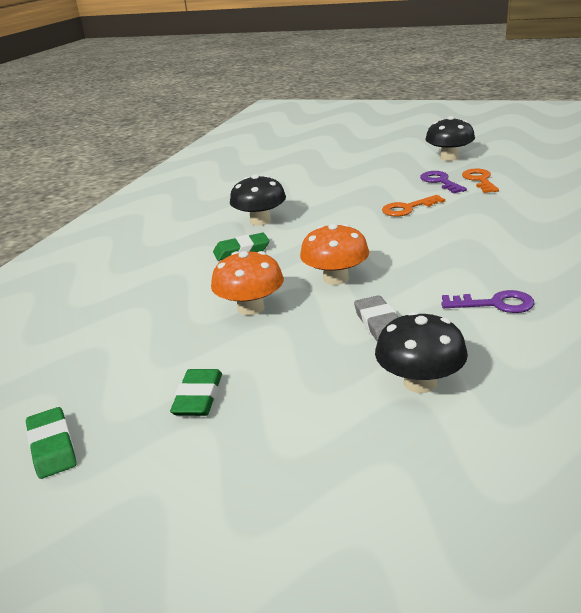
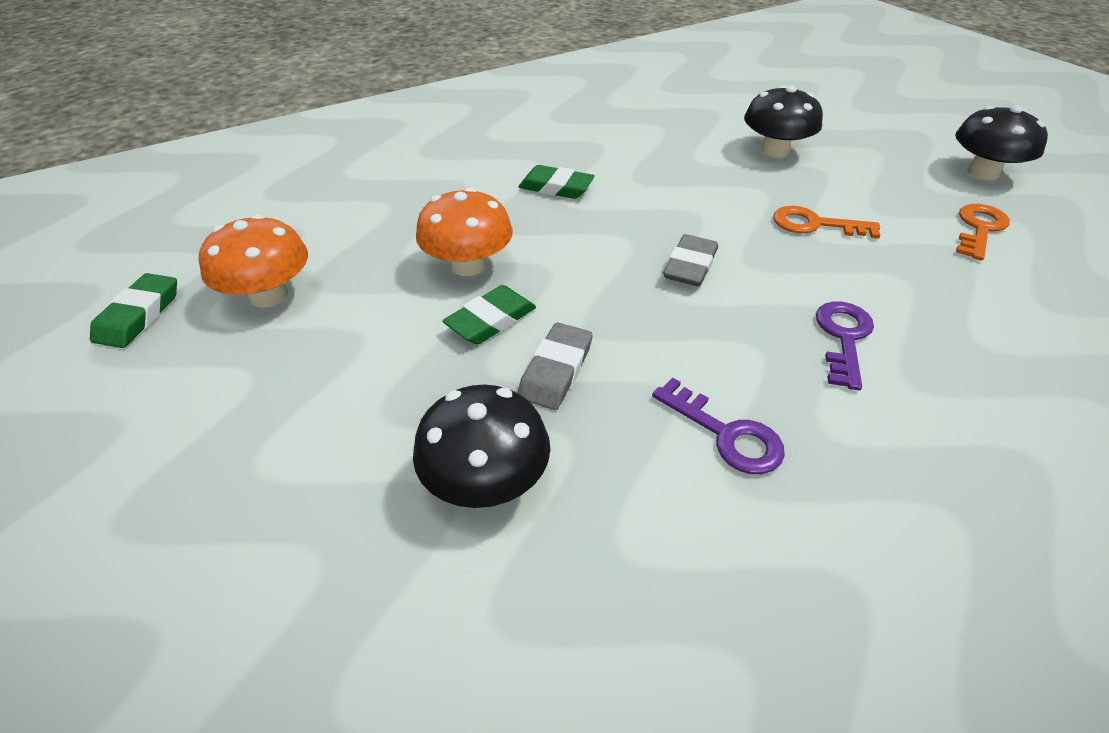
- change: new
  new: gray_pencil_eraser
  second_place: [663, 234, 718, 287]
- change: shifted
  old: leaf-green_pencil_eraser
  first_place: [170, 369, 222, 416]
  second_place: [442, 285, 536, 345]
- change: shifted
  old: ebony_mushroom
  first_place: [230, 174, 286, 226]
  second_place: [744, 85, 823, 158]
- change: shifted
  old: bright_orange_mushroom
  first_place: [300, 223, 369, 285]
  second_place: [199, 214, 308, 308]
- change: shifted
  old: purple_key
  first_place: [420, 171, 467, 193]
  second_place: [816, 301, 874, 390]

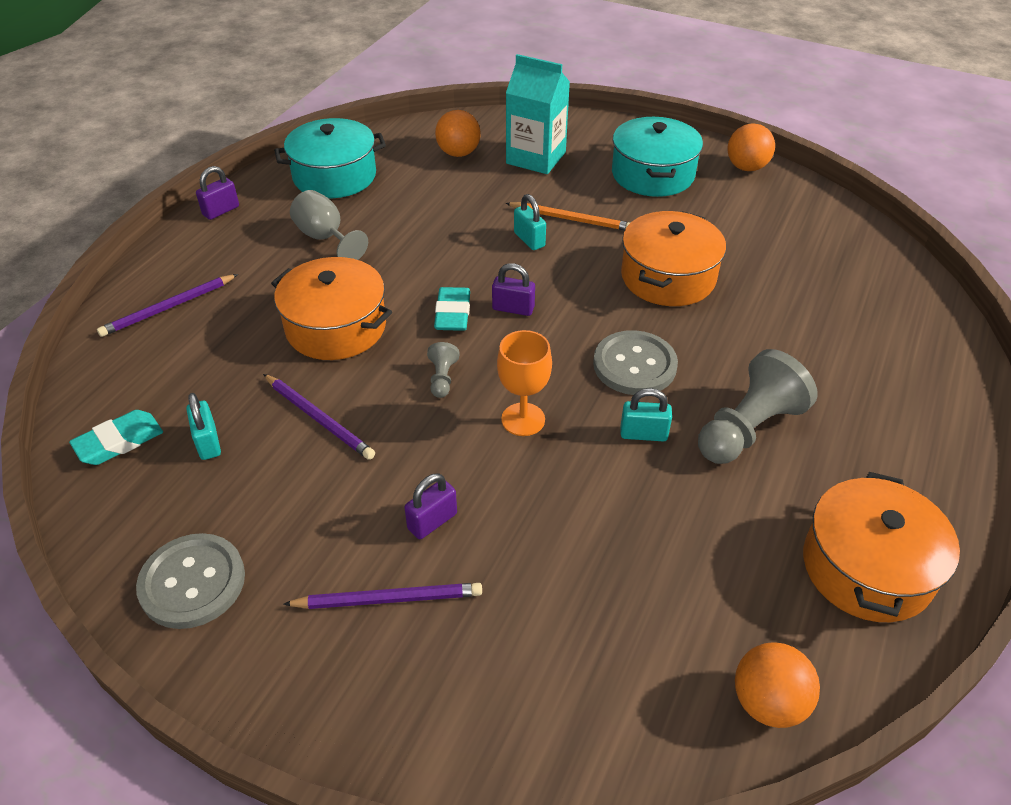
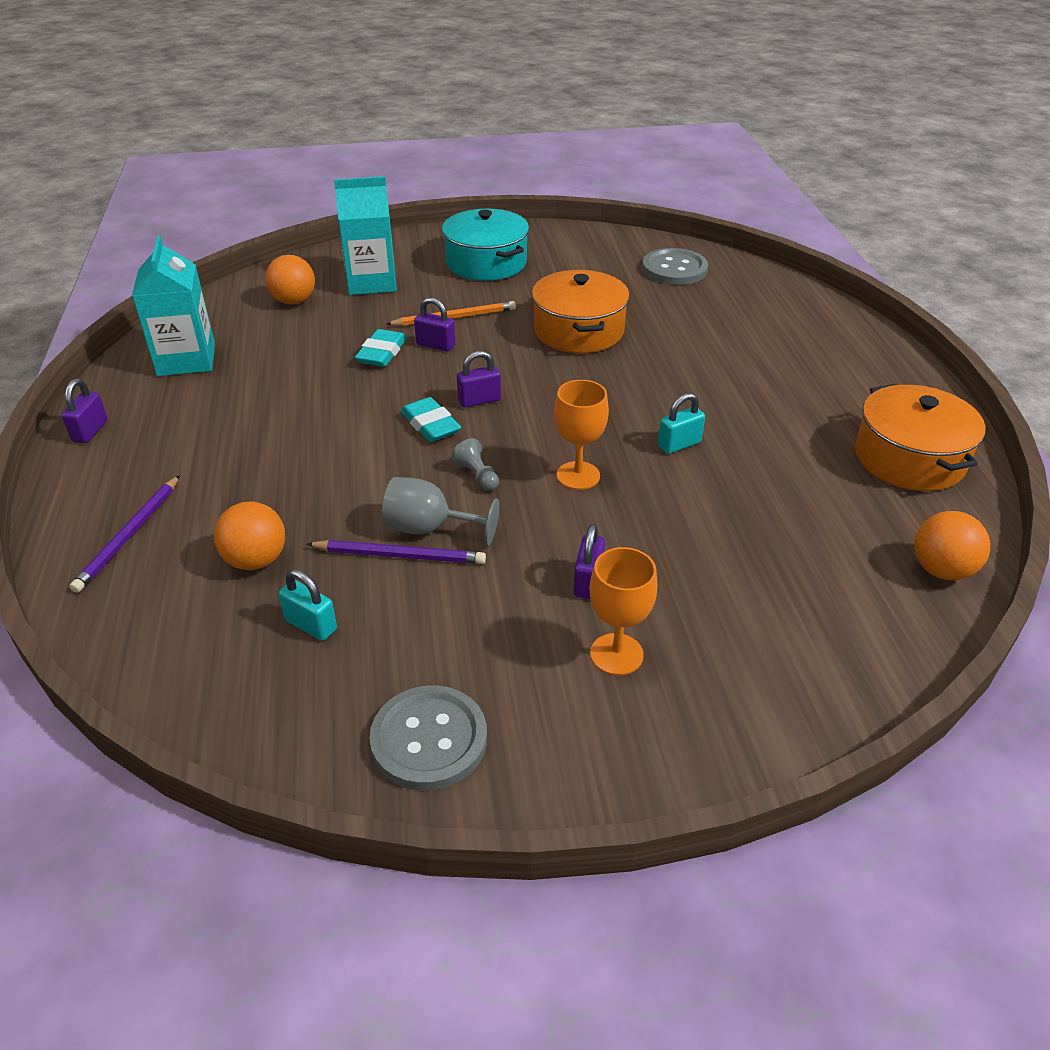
- change: gone
  old: bright_orange_pot
  first_place: [271, 257, 392, 360]
- change: gone
  old: gray_chess_pawn
  first_place: [698, 349, 818, 464]
- change: shifted
  old: turquoise_pencil_eraser
  first_place: [69, 410, 163, 465]
  second_place: [355, 329, 407, 367]
- change: shifted
  old: gray_wine_glass
  first_place: [290, 190, 368, 260]
  second_place: [382, 477, 499, 546]
- change: shifted
  old: gray_button
  first_place: [593, 330, 678, 395]
  second_place: [642, 248, 708, 285]
- change: shifted
  old: bright_orange_ball
  first_place: [727, 123, 775, 171]
  second_place: [214, 501, 285, 570]
- change: swapped
  old: turquoise_pot
  new: turquoise_milk_carton
  first_place: [274, 118, 386, 198]
  second_place: [132, 236, 215, 376]
- change: swapped
  old: purple_wooden_pencil
  new: bright_orange_wine_glass
  first_place: [284, 583, 482, 609]
  second_place: [589, 547, 658, 675]
- change: repainted
  old: turquoise_lock
  new: purple_lock
  first_place: [514, 194, 546, 250]
  second_place: [414, 297, 455, 352]

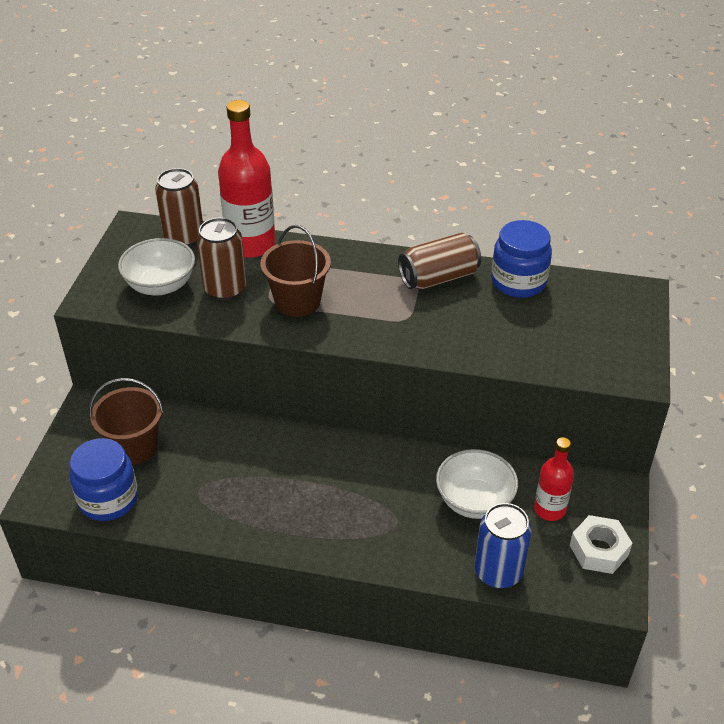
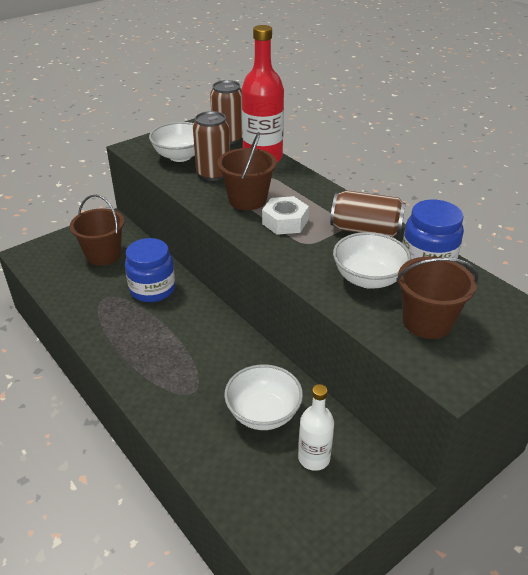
- change: gone
  old: blue_can
  first_place: [475, 503, 532, 588]
- change: new
  new: pure_white_deep_dish
  second_place: [333, 232, 411, 289]
- change: new
  new: russet_pail
  second_place: [396, 256, 479, 339]
- change: shifted
  old: blue_jam_jar
  first_place: [70, 438, 138, 521]
  second_place: [125, 238, 175, 302]
- change: shifted
  old: pure_white_hex_nut
  first_place: [570, 515, 632, 574]
  second_place: [262, 196, 309, 235]
- change: repainted
  old: scarlet_flask
  new: pure_white_flask
  first_place: [534, 437, 574, 521]
  second_place: [298, 384, 334, 471]

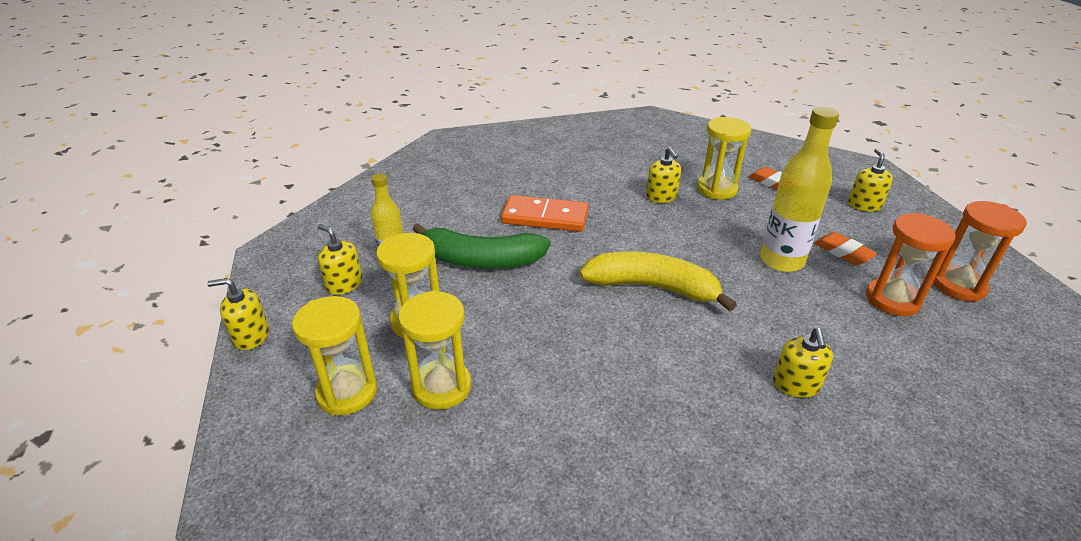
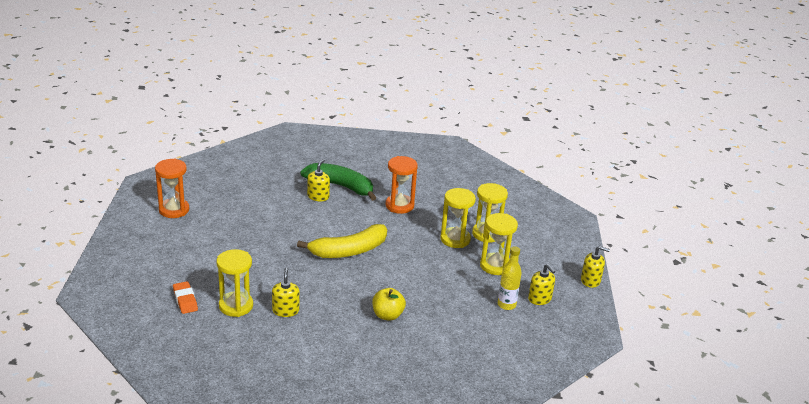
- change: gone
  old: golden_flask
  first_place: [760, 107, 839, 272]
- change: gone
  old: bright_orange_pencil_eraser
  first_place: [814, 232, 877, 265]
- change: gone
  old: golden_pump_bottle
  first_place: [848, 149, 893, 212]
- change: shifted
  old: golden_sand_timer
  first_place: [292, 296, 378, 415]
  second_place: [440, 188, 476, 248]
- change: shifted
  old: leaf-green_banana
  first_place: [412, 223, 551, 268]
  second_place: [300, 163, 376, 201]
- change: shifted
  old: bright_orange_sand_timer
  first_place: [866, 213, 956, 316]
  second_place: [386, 156, 418, 214]
- change: swapped
  old: bright_orange_domino_tile
  new: golden_apple_fruit
  first_place: [501, 195, 588, 232]
  second_place: [372, 288, 406, 321]
- change: rotated
  old: golden_banana
  first_place: [579, 251, 737, 311]
  second_place: [297, 224, 387, 258]
  degrees: -60

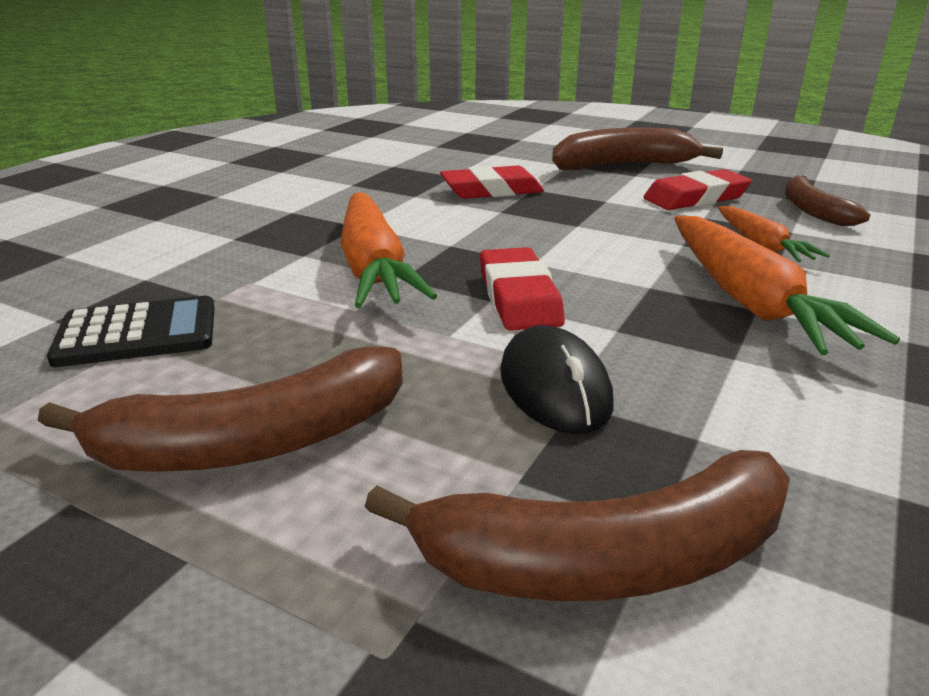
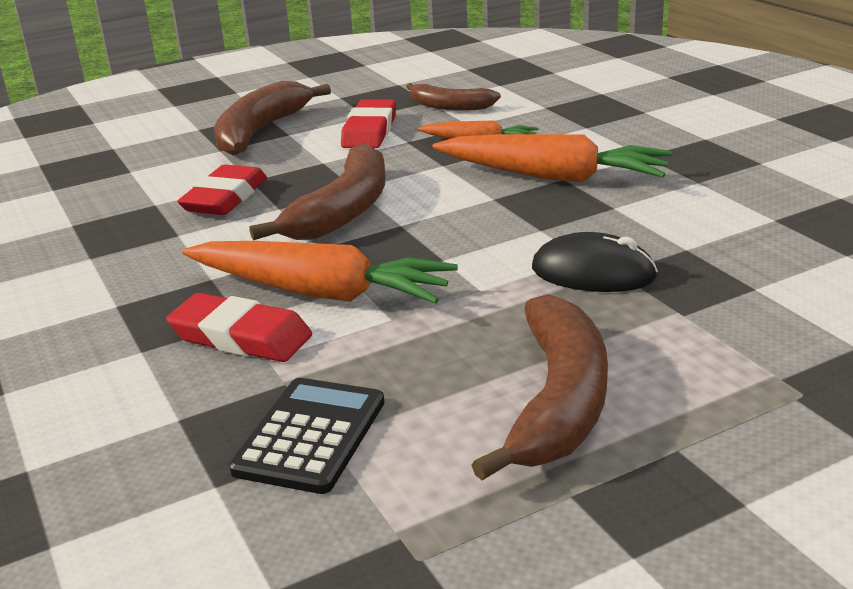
- change: shifted
  old: russet_banana
  first_place: [365, 450, 790, 601]
  second_place: [249, 143, 386, 240]
- change: shifted
  old: scarlet_pencil_eraser
  first_place: [480, 247, 565, 331]
  second_place: [166, 293, 312, 362]

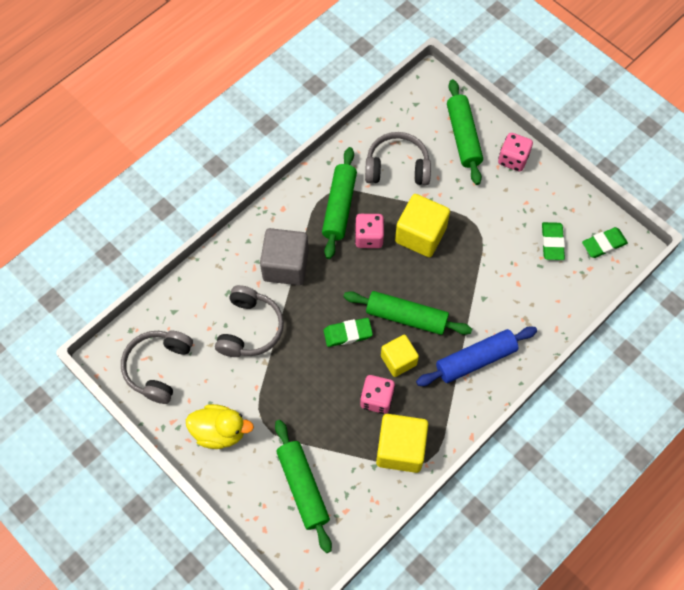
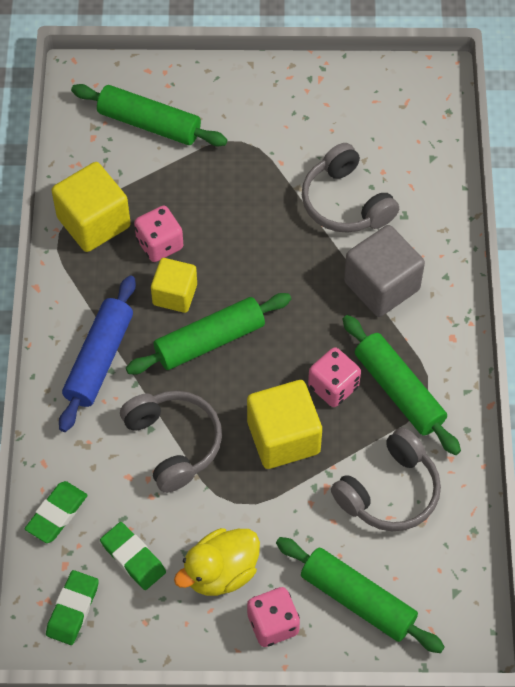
- change: shifted
  old: gray_over-ear_headphones
  first_place: [121, 331, 193, 404]
  second_place: [120, 391, 222, 493]
- change: shifted
  old: golden_toy_duck
  first_place: [186, 404, 254, 449]
  second_place: [174, 528, 260, 596]
- change: shifted
  old: leaf-green_pencil_eraser
  first_place: [323, 318, 373, 347]
  second_place: [25, 481, 88, 543]

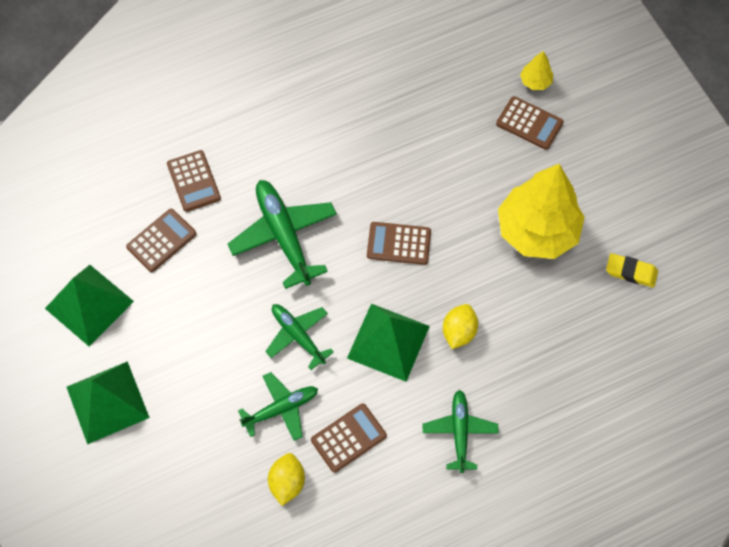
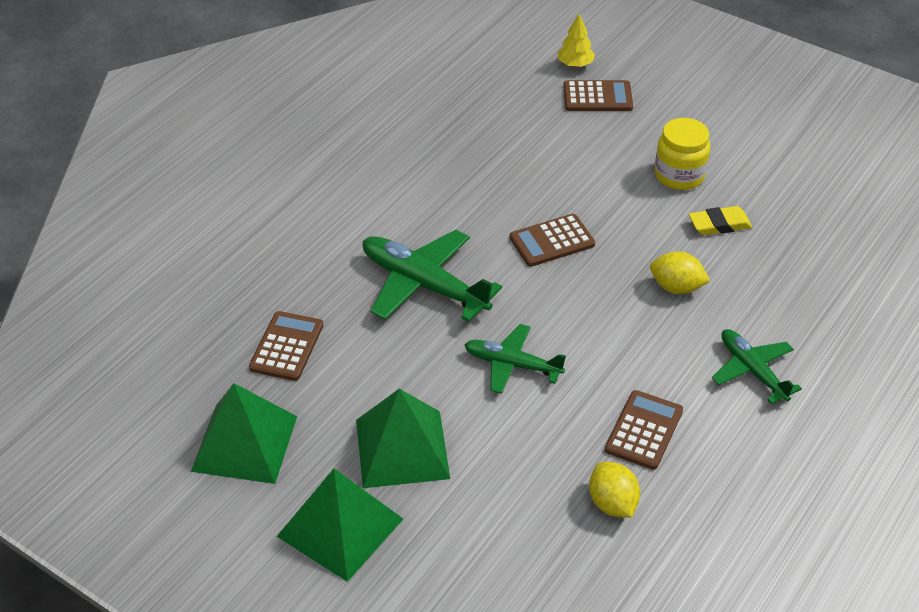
- change: gone
  old: russet_calculator
  first_place: [167, 150, 221, 212]
- change: gone
  old: leaf-green_toy_plane
  first_place: [238, 372, 318, 441]
- change: shifted
  old: leaf-green_solid_pyramid
  first_place: [347, 304, 430, 382]
  second_place: [356, 389, 450, 488]
- change: shifted
  old: golden_pencil_eraser
  first_place: [606, 253, 658, 288]
  second_place: [689, 206, 752, 235]
- change: swapped
  old: golden_fir_tree
  new: golden_jam_jar
  first_place: [498, 164, 585, 259]
  second_place: [655, 118, 711, 190]
- change: rotated
  old: golden_lemon
  first_place: [443, 304, 478, 349]
  second_place: [650, 251, 710, 294]
  degrees: -60

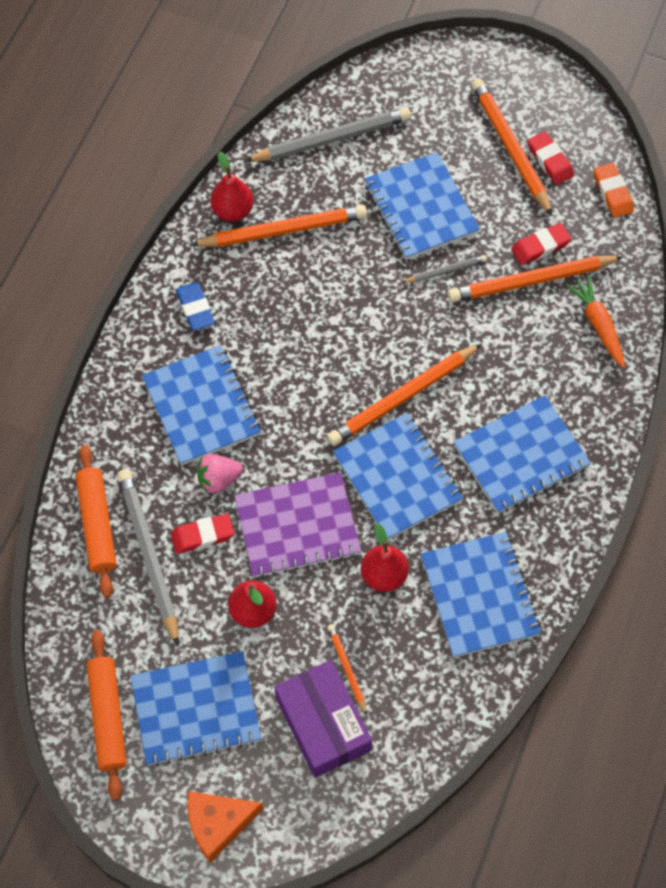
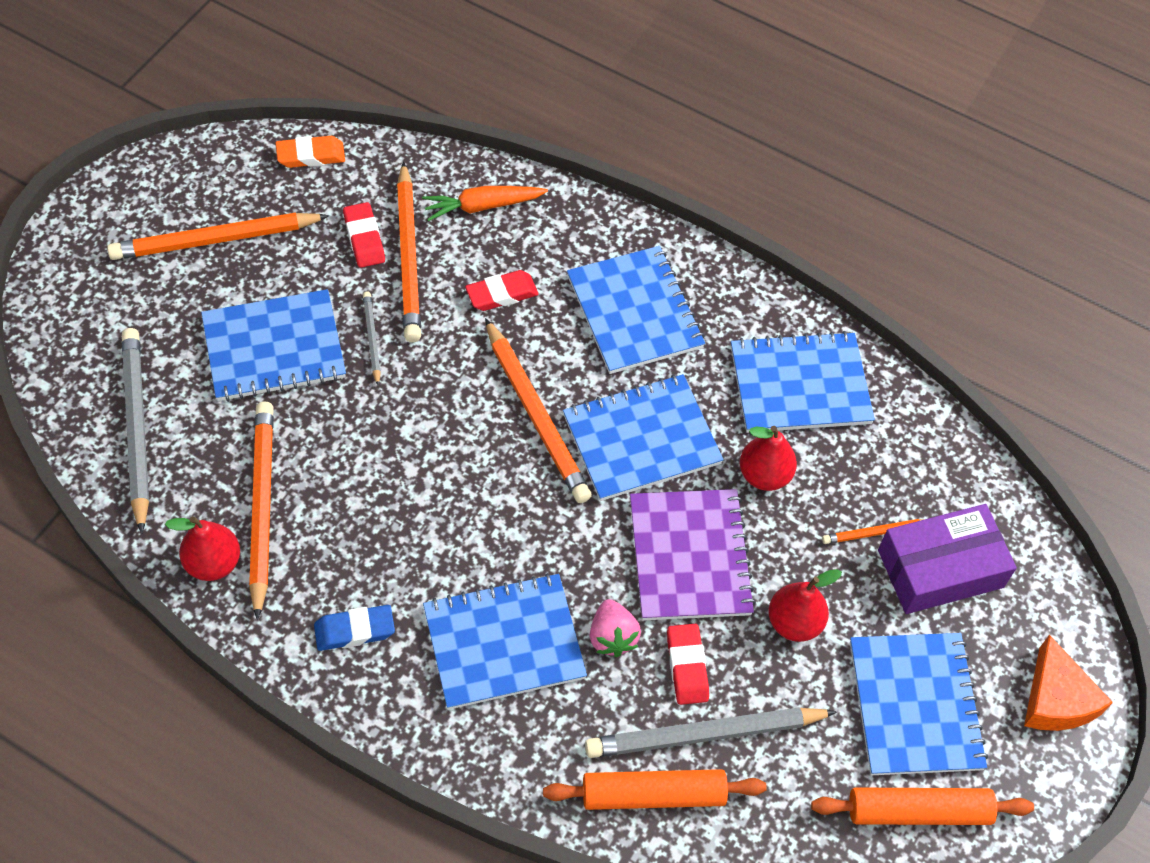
- change: shifted
  old: scarlet_pencil_eraser
  first_place: [528, 132, 574, 185]
  second_place: [465, 270, 539, 311]

